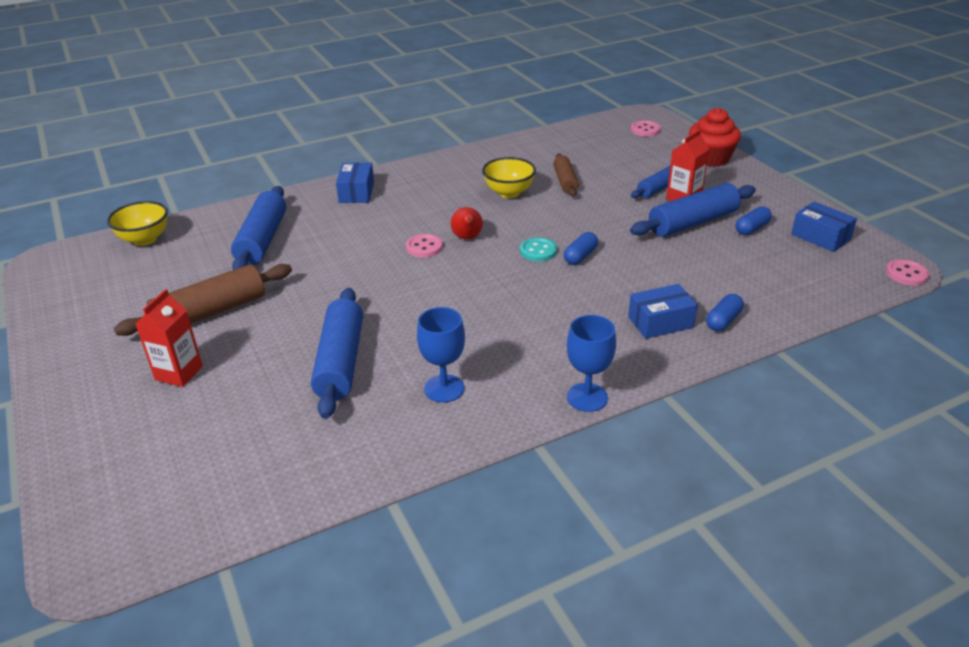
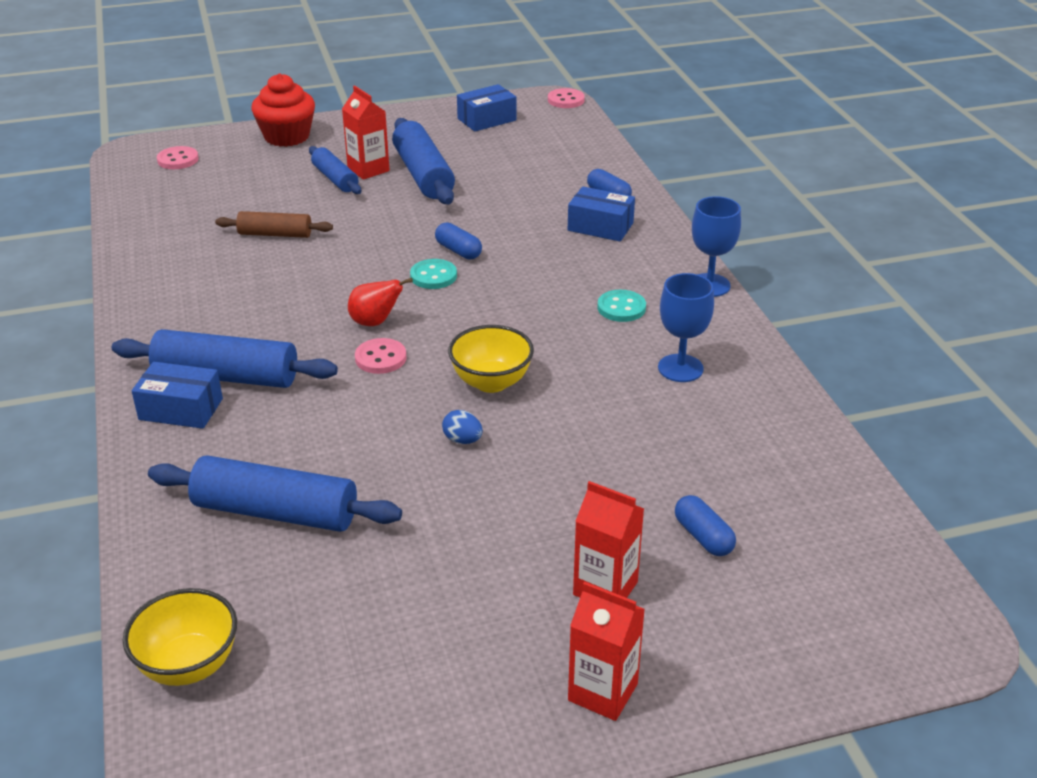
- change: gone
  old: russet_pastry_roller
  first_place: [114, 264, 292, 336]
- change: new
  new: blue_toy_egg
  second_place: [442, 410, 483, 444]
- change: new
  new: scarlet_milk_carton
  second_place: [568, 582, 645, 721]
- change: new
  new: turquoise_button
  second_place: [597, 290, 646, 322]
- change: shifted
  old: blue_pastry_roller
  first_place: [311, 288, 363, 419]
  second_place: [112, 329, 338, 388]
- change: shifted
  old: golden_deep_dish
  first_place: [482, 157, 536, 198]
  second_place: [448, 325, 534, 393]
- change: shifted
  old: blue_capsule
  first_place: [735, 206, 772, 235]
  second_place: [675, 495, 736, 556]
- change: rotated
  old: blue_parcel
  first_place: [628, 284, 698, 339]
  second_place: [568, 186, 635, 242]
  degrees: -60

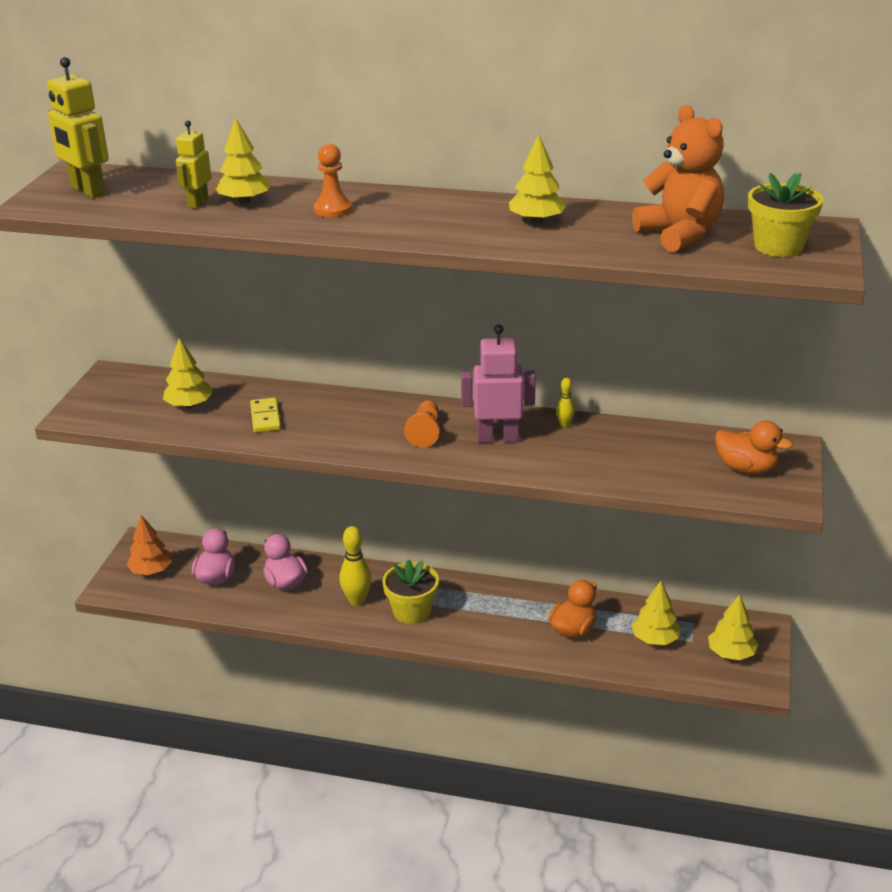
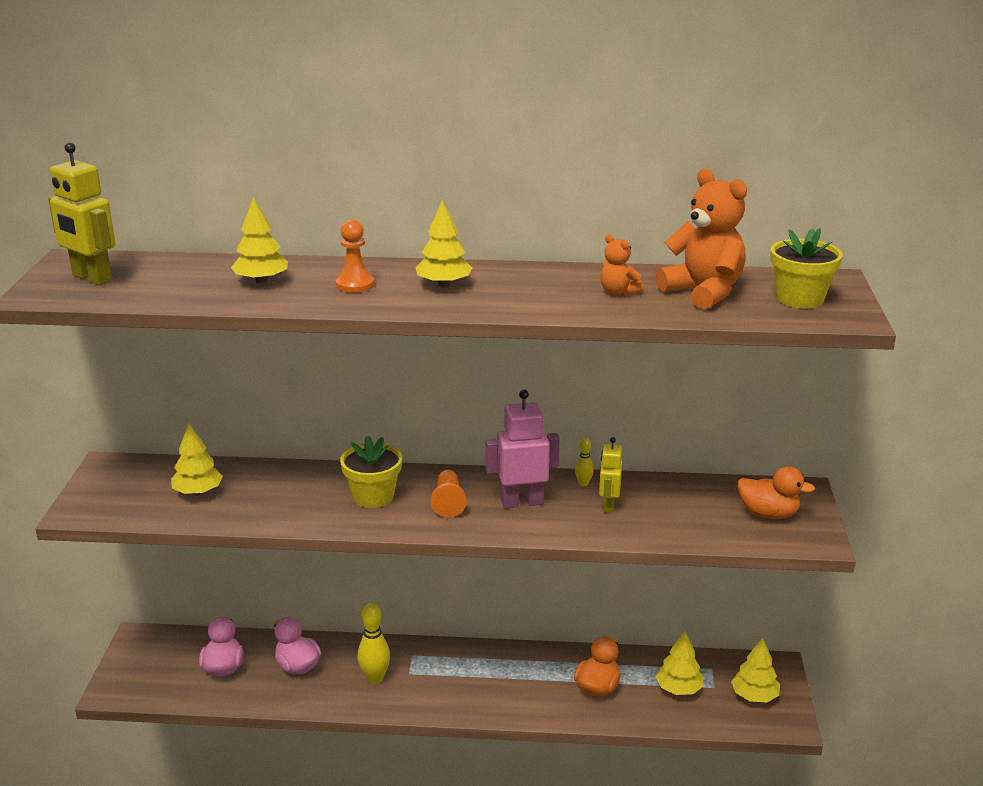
- change: gone
  old: bright_orange_fir_tree
  first_place: [127, 515, 172, 575]
- change: gone
  old: golden_domino_tile
  first_place: [250, 397, 281, 433]
- change: new
  new: bright_orange_stuffed_bear
  second_place: [600, 234, 644, 296]
- change: shifted
  old: golden_toy_robot
  first_place: [176, 120, 211, 209]
  second_place: [599, 437, 622, 513]
- change: shifted
  old: golden_potted_plant
  first_place: [382, 559, 439, 624]
  second_place: [340, 435, 402, 508]
- change: shifted
  old: golden_fir_tree
  first_place: [509, 134, 567, 224]
  second_place: [416, 200, 472, 287]

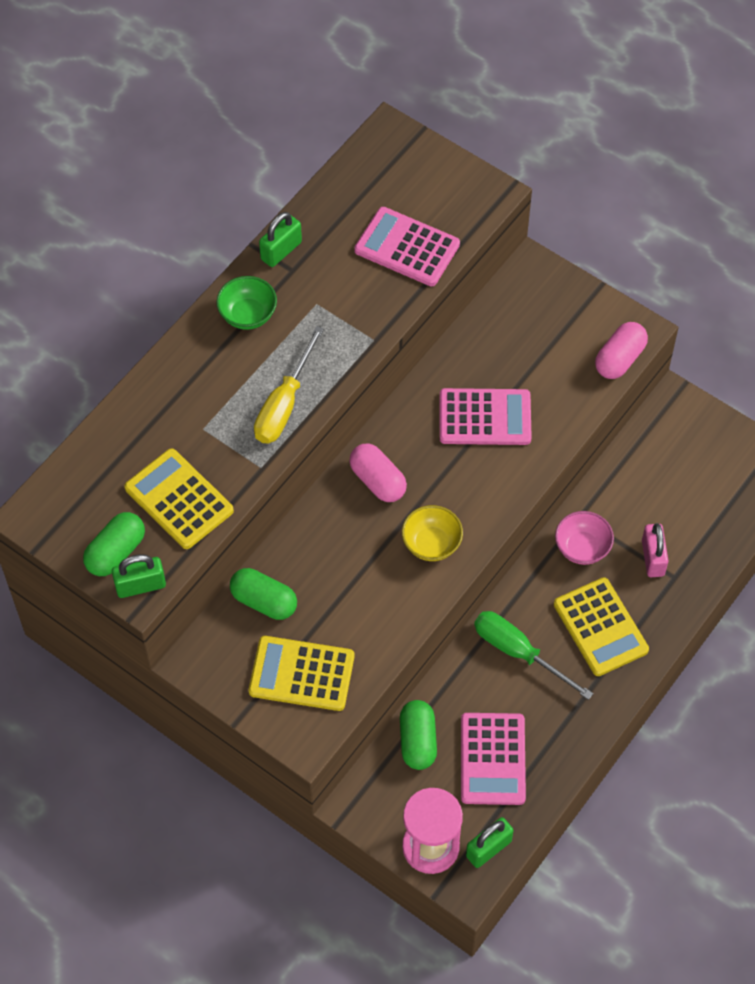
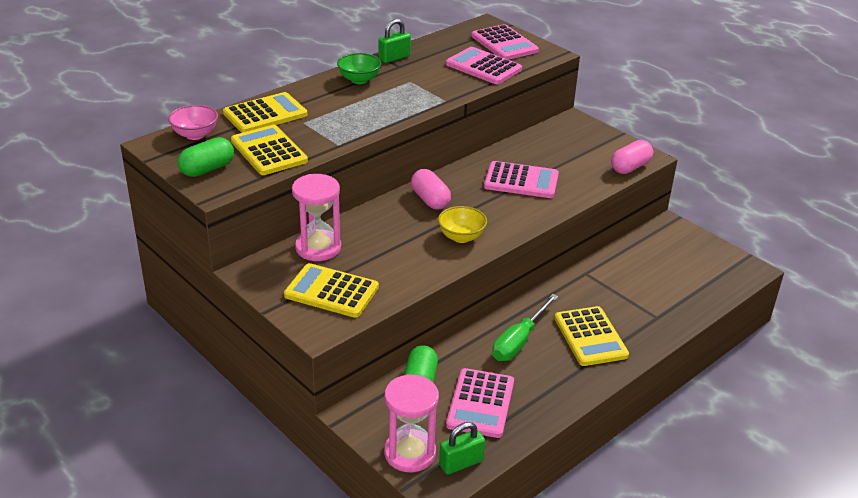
- change: gone
  old: leaf-green_lock
  first_place: [112, 554, 166, 598]
- change: gone
  old: golden_hand_screwdriver
  first_place: [254, 326, 324, 443]
- change: gone
  old: pink_lock
  first_place: [642, 523, 669, 577]
- change: new
  new: golden_calculator
  second_place: [223, 92, 307, 133]
- change: new
  new: pink_calculator
  second_place: [471, 24, 539, 60]
- change: shifted
  old: pink_deep_dish
  first_place: [555, 511, 614, 565]
  second_place: [168, 105, 218, 140]
- change: swapped
  old: leaf-green_capsule
  new: pink_sand_timer
  first_place: [230, 568, 297, 620]
  second_place: [292, 174, 341, 261]
- change: rotated
  old: leaf-green_hand_screwdriver
  first_place: [474, 611, 593, 700]
  second_place: [492, 294, 558, 361]
  degrees: -105

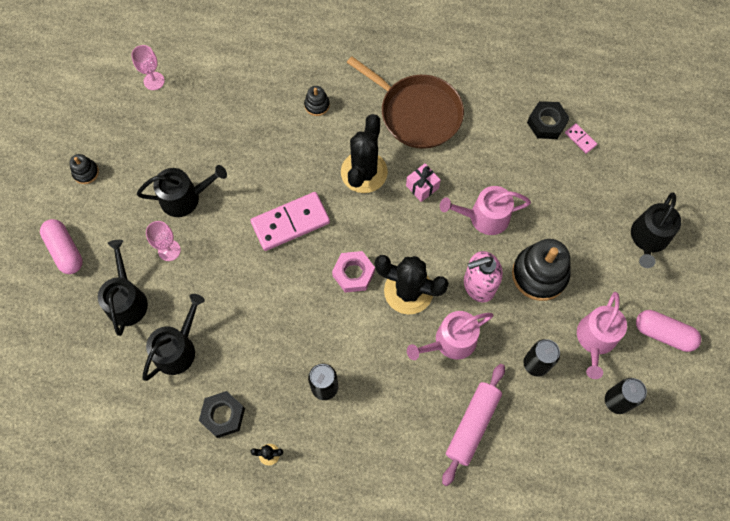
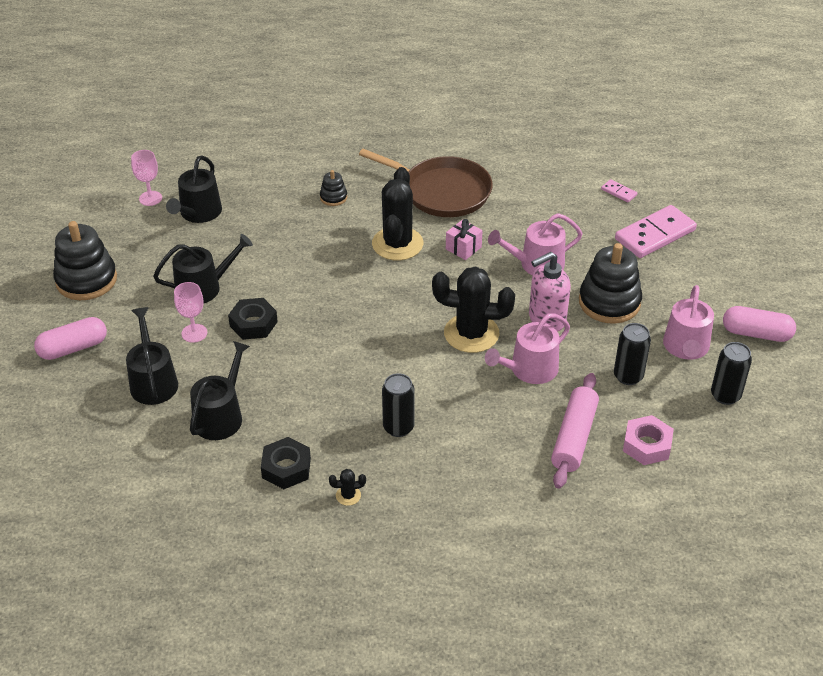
- change: shifted
  old: pink_domino_tile
  first_place: [250, 192, 330, 251]
  second_place: [615, 205, 697, 258]
- change: shifted
  old: pink_hex_nut
  first_place: [332, 251, 375, 293]
  second_place: [623, 415, 674, 465]
- change: shifted
  old: ebony_hex_nut
  first_place: [527, 101, 570, 139]
  second_place: [228, 298, 278, 340]
- change: shifted
  old: ebony_watering_pot
  first_place: [631, 193, 681, 268]
  second_place: [166, 155, 222, 223]
- change: rotated
  old: pink_capsule
  first_place: [40, 219, 83, 274]
  second_place: [34, 317, 107, 360]
  degrees: -75
- change: scaled
  old: ebony_stacking_rings
  first_place: [69, 154, 99, 184]
  second_place: [53, 221, 117, 300]
  factor: 2.06

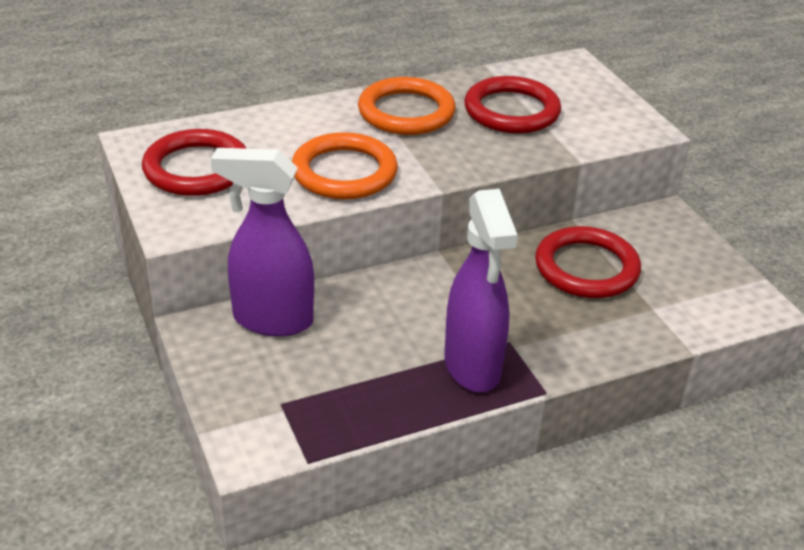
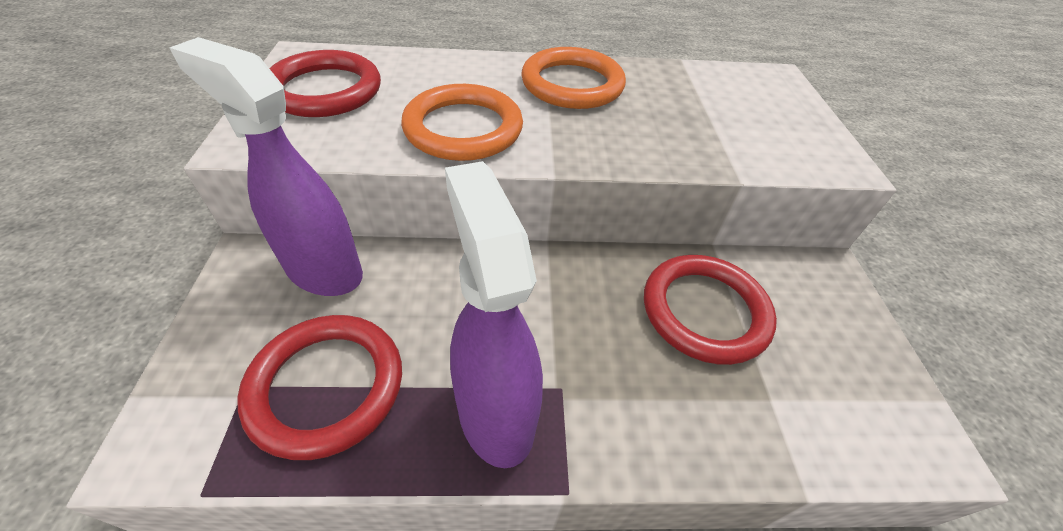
- change: shifted
  old: scarlet_ring
  first_place: [464, 76, 561, 134]
  second_place: [237, 315, 402, 460]
- change: rotated
  old: purple_spray_cleaner
  first_place: [444, 189, 518, 392]
  second_place: [445, 161, 543, 468]
  degrees: 150

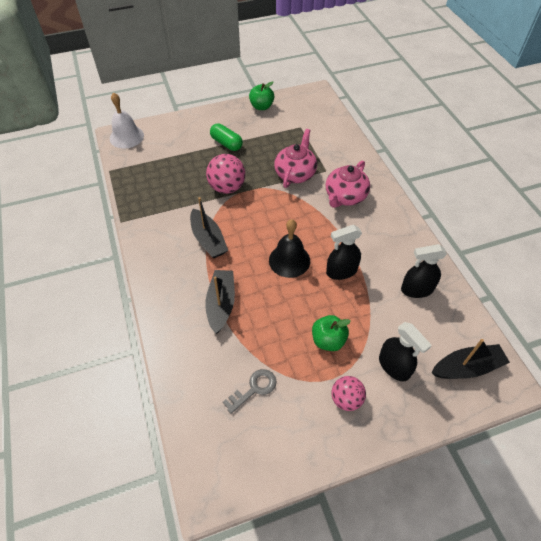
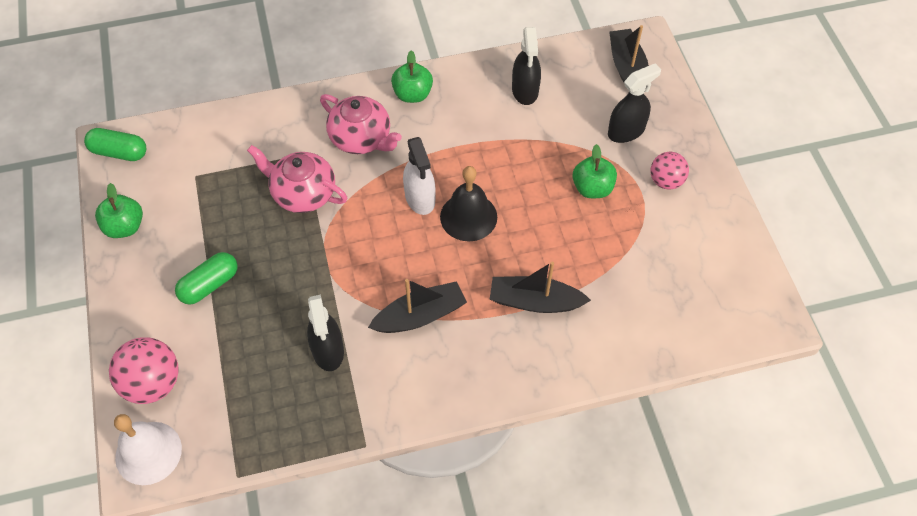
- change: gone
  old: gray_key
  first_place: [223, 369, 276, 414]
- change: new
  new: leaf-green_capsule
  second_place: [84, 128, 146, 161]
- change: new
  new: leaf-green_apple_fruit
  second_place: [391, 50, 433, 103]
- change: new
  new: pure_white_spray_cleaner
  second_place: [403, 137, 436, 215]
- change: shifted
  old: pink_ball
  first_place: [206, 154, 245, 194]
  second_place: [109, 337, 179, 404]
- change: shifted
  old: ebony_spray_cleaner
  first_place: [326, 225, 362, 280]
  second_place: [307, 295, 344, 371]

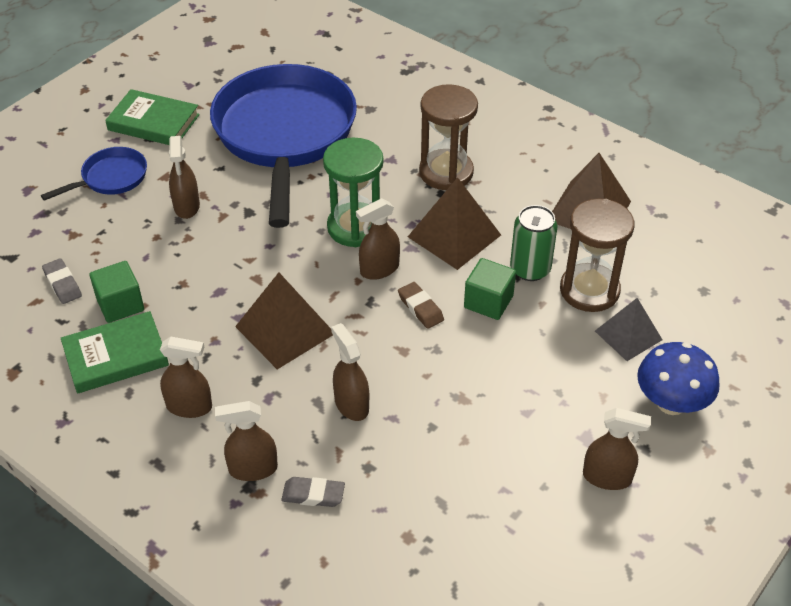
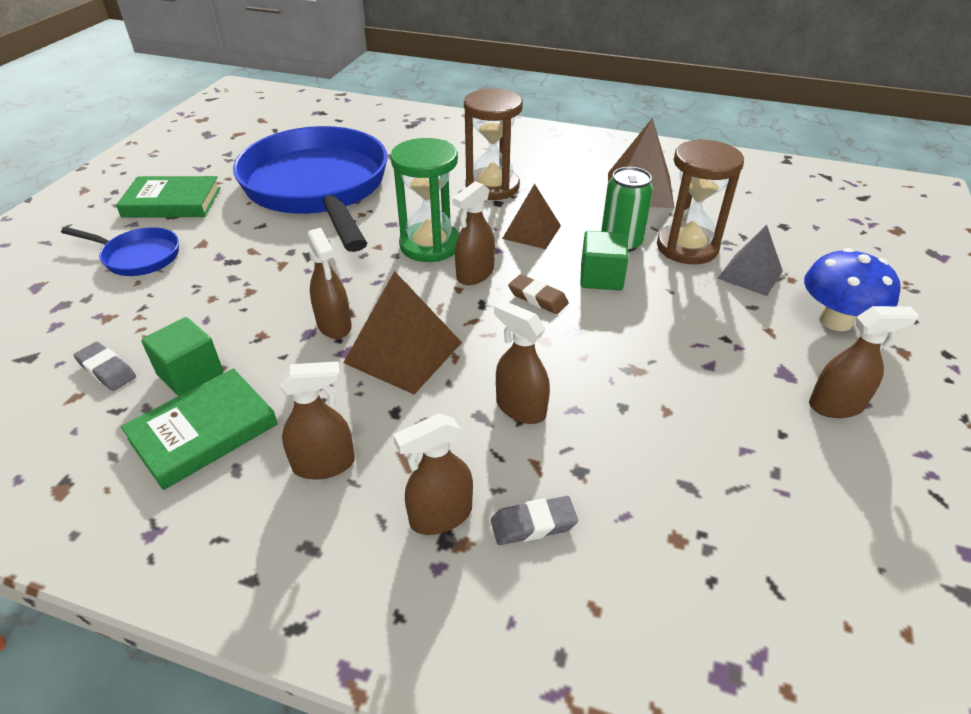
- change: shifted
  old: russet_spray_cleaner
  first_place: [169, 136, 200, 219]
  second_place: [307, 228, 352, 339]
- change: rotated
  old: blue_frying_pan
  first_place: [41, 147, 147, 201]
  second_place: [61, 227, 179, 276]
  degrees: 75
- change: scaled
  old: russet_solid_pyramid
  first_place: [408, 177, 501, 270]
  second_place: [502, 184, 561, 249]
  factor: 0.67

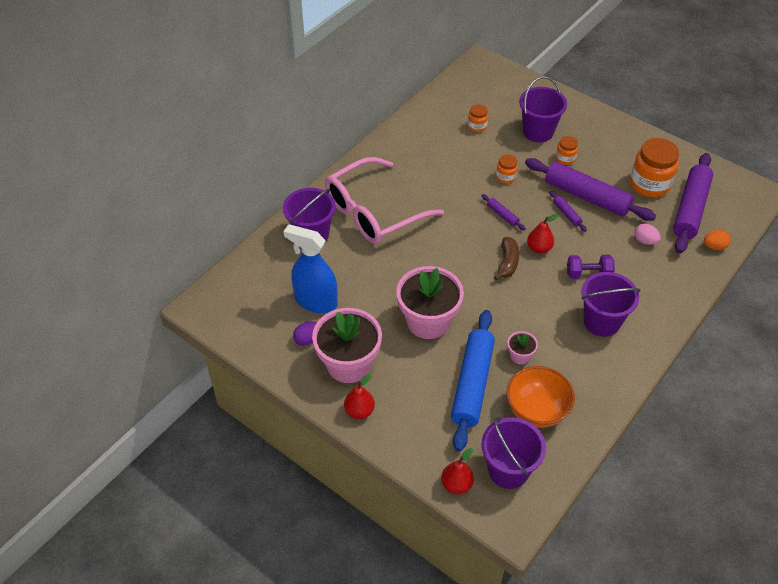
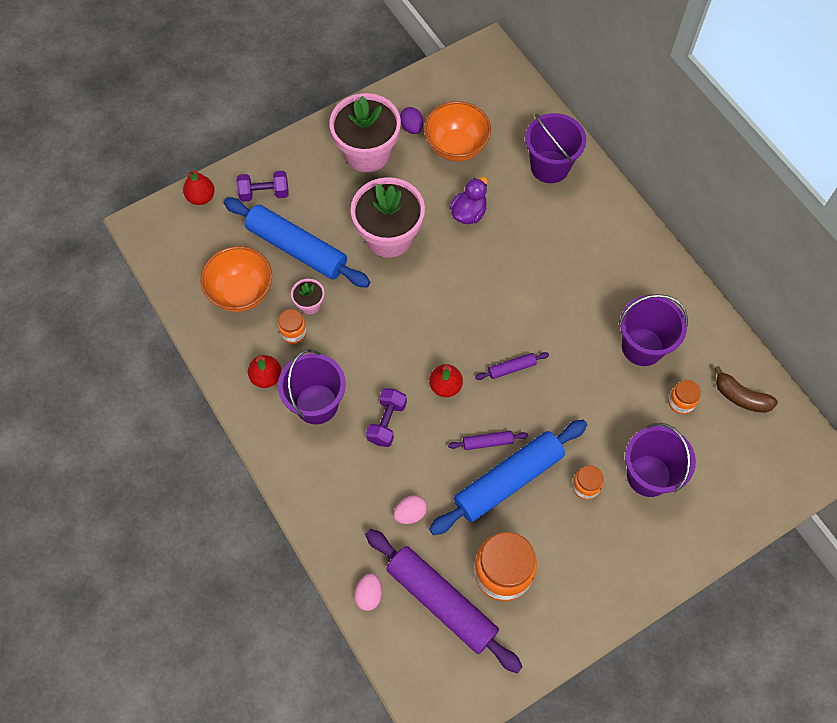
- change: gone
  old: pink_eyeglasses
  first_place: [325, 157, 444, 244]
- change: new
  new: purple_dumbbell
  second_place: [237, 171, 289, 202]
- change: new
  new: purple_toy_duck
  second_place: [450, 177, 488, 224]
- change: shifted
  old: scarlet_toy_pear
  first_place: [344, 374, 375, 419]
  second_place: [248, 355, 282, 388]
- change: shifted
  old: purple_pail
  first_place: [481, 417, 546, 489]
  second_place: [619, 294, 688, 366]
- change: shifted
  old: russet_banana
  first_place: [494, 237, 519, 280]
  second_place: [714, 366, 778, 413]
- change: shifted
  old: bright_orange_jam_jar
  first_place: [496, 154, 518, 184]
  second_place: [278, 309, 307, 344]
- change: swapped
  old: blue_spray_cleaner
  new: bright_orange_deep_dish
  first_place: [283, 224, 338, 313]
  second_place: [424, 101, 491, 162]
- change: repainted
  old: purple_pastry_roller
  new: blue_pastry_roller
  first_place: [525, 158, 656, 221]
  second_place: [429, 420, 587, 535]
- change: repainted
  old: bright_orange_toy_egg
  new: pink_toy_egg
  first_place: [704, 230, 731, 250]
  second_place: [354, 573, 382, 611]

